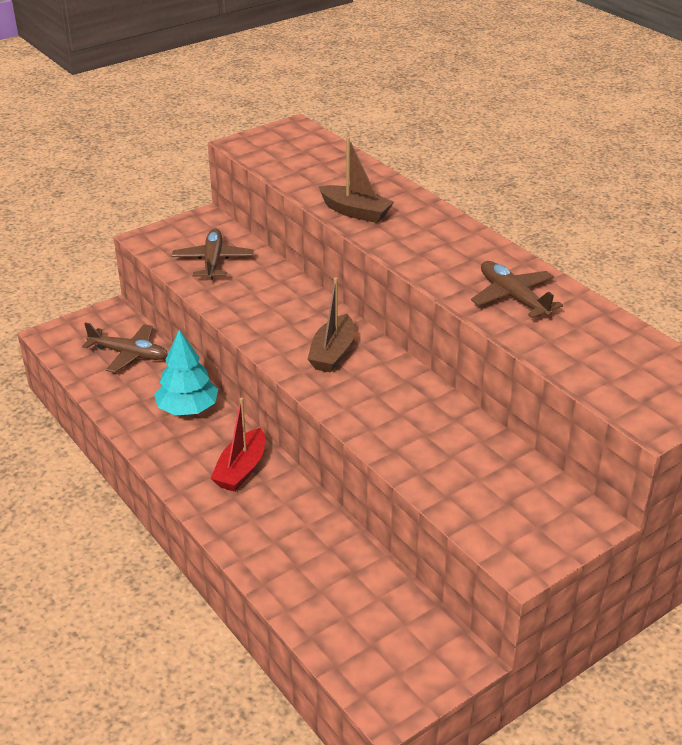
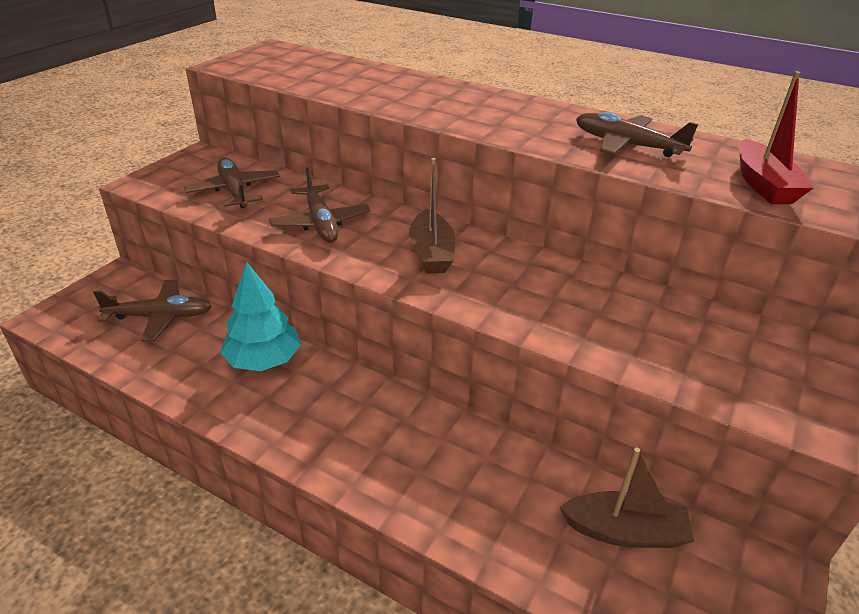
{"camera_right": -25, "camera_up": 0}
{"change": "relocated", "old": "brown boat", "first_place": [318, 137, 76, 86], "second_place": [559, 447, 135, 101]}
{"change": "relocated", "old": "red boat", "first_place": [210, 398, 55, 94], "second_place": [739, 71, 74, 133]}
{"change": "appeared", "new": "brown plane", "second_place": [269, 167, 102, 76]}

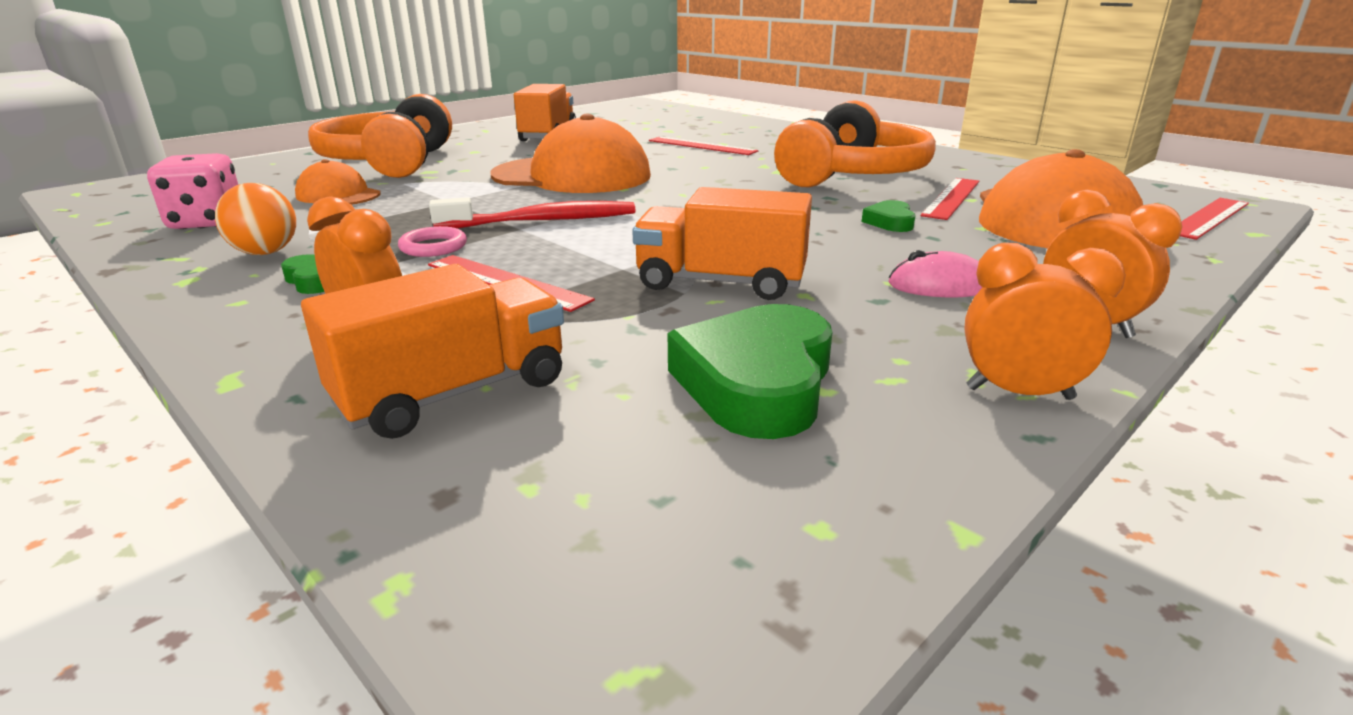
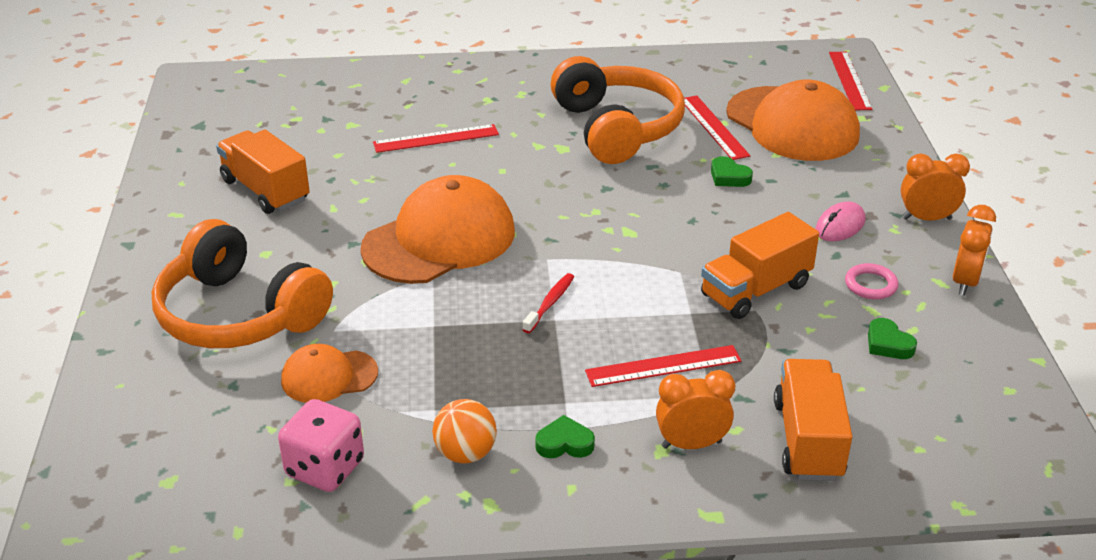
{"camera_right": -50, "camera_up": 10}
{"change": "size", "old": "red toothbrush", "first_place": [429, 197, 206, 32], "second_place": [522, 273, 52, 60], "factor": 0.56}
{"change": "relocated", "old": "pink ring", "first_place": [398, 226, 69, 31], "second_place": [845, 263, 53, 36]}
{"change": "spun", "old": "orange clock", "first_place": [964, 243, 162, 157], "second_place": [953, 205, 43, 91], "degrees": 150}
{"change": "size", "old": "green heart", "first_place": [668, 304, 164, 135], "second_place": [868, 318, 49, 41], "factor": 0.49}

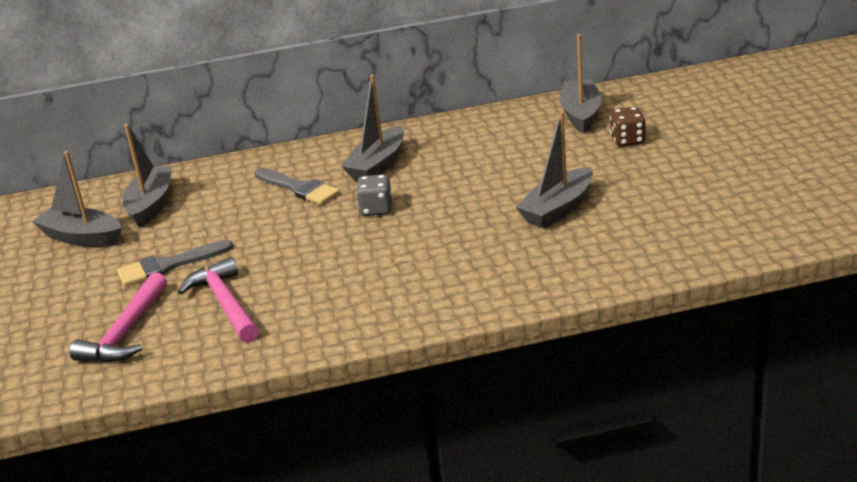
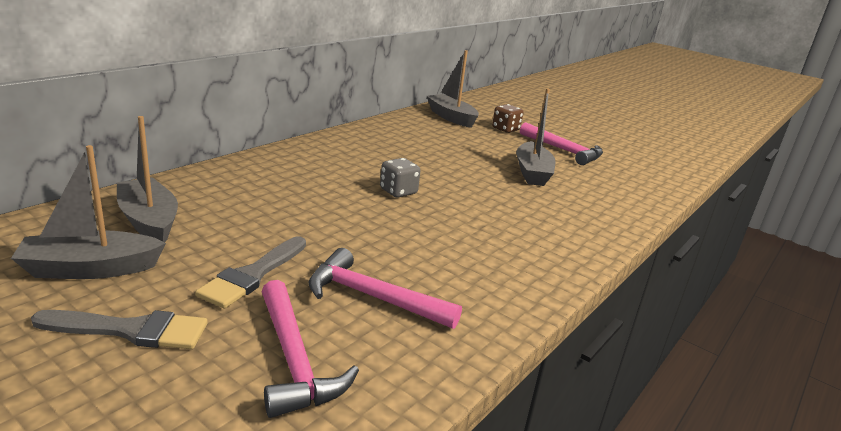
{"camera_right": -45, "camera_up": -5}
{"change": "missing", "old": "grey boat", "first_place": [341, 74, 63, 107]}
{"change": "relocated", "old": "grey brush", "first_place": [254, 168, 86, 37], "second_place": [31, 310, 177, 39]}
{"change": "appeared", "new": "pink hammer", "second_place": [520, 122, 83, 43]}

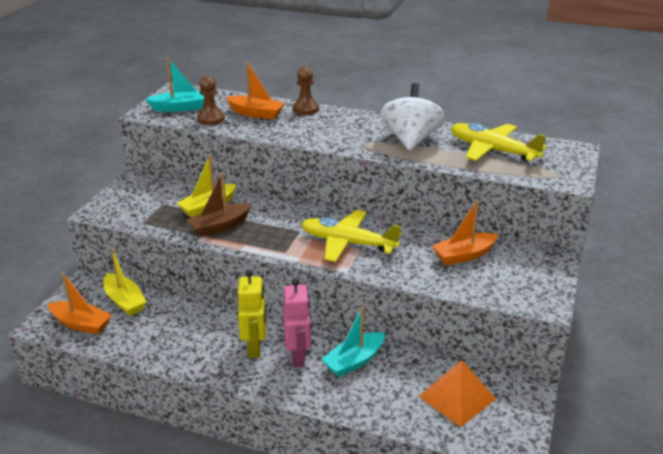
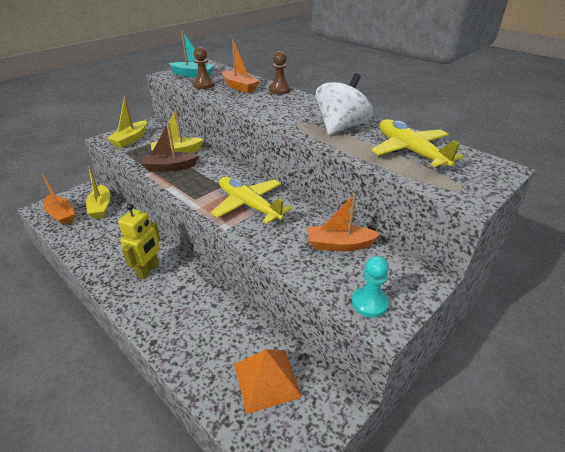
{"camera_right": 25, "camera_up": 5}
{"change": "missing", "old": "pink robot", "first_place": [283, 278, 28, 89]}
{"change": "missing", "old": "turquoise boat", "first_place": [321, 307, 64, 70]}
{"change": "appeared", "new": "yellow boat", "second_place": [107, 96, 40, 52]}
{"change": "appeared", "new": "turquoise pawn", "second_place": [352, 256, 37, 62]}

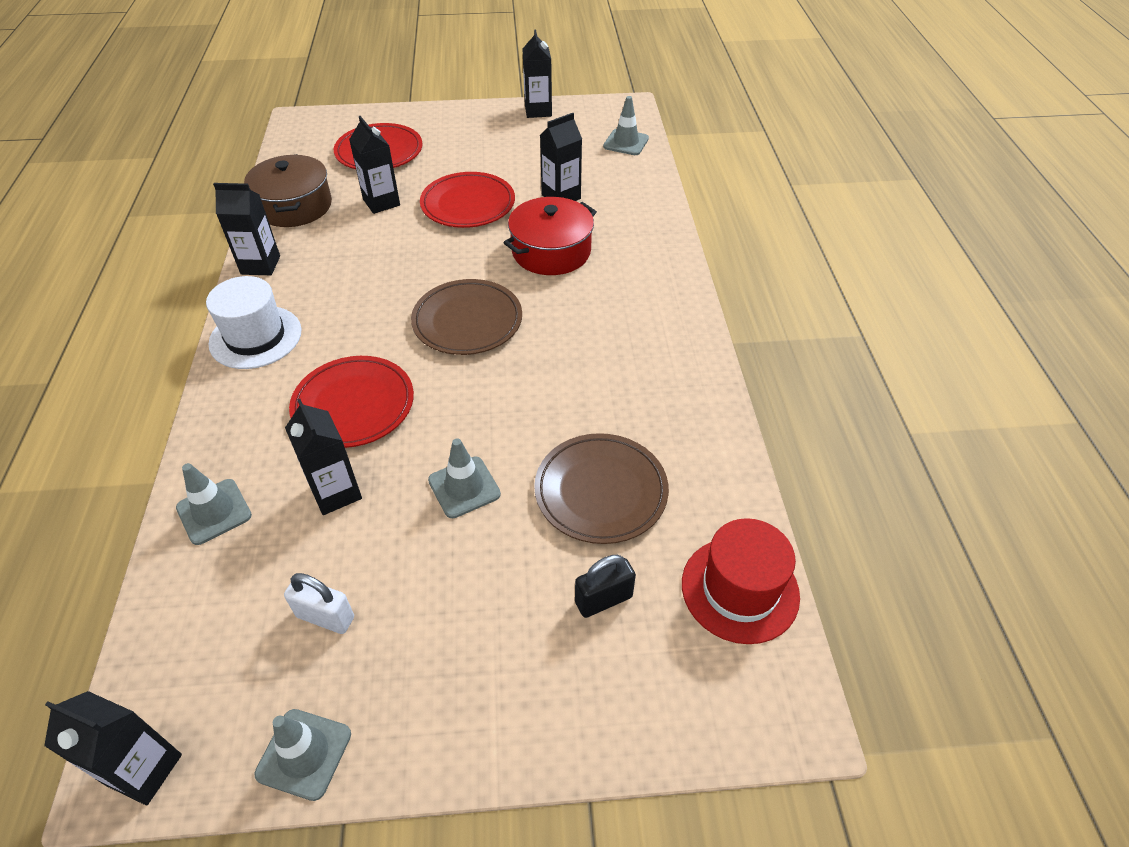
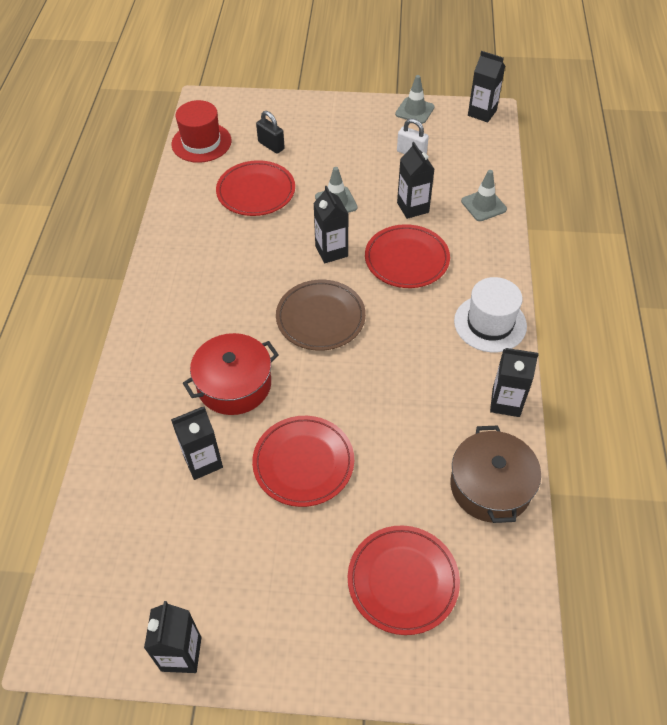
{"camera_right": -170, "camera_up": 5}
{"change": "missing", "old": "grey traffic cone", "first_place": [603, 96, 46, 59]}
{"change": "relocated", "old": "black carton", "first_place": [349, 116, 51, 98], "second_place": [313, 186, 35, 78]}
{"change": "colour", "old": "brown plate", "new": "red plate", "first_place": [534, 433, 135, 111], "second_place": [216, 160, 79, 56]}
{"change": "spun", "old": "black padlock", "first_place": [575, 555, 61, 63], "second_place": [256, 111, 29, 43], "degrees": 60}

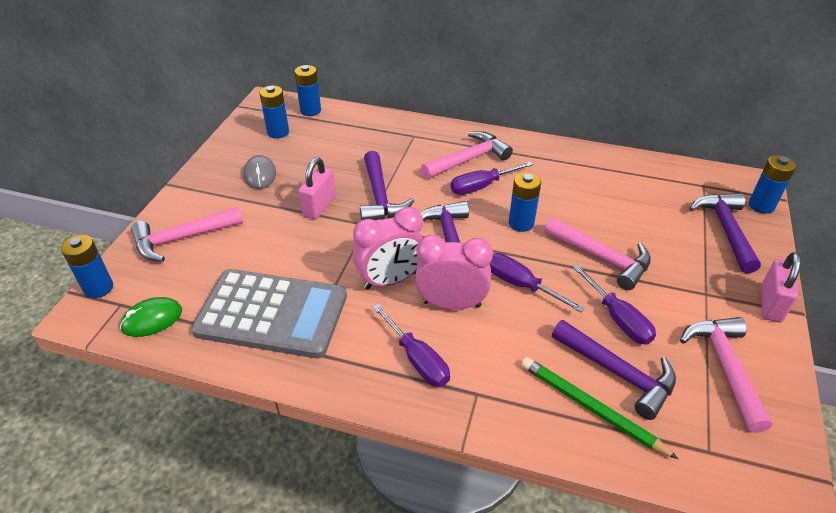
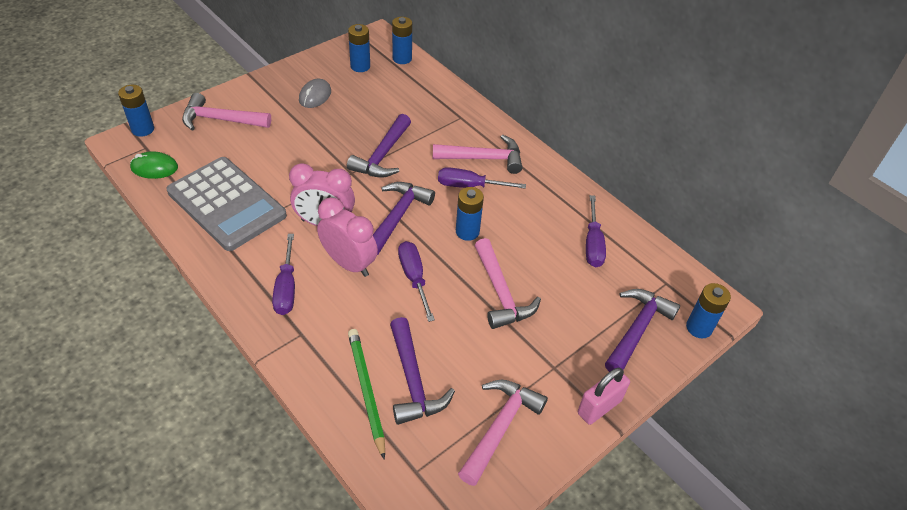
{"camera_right": 30, "camera_up": 5}
{"change": "missing", "old": "pink padlock", "first_place": [299, 157, 37, 62]}
{"change": "relocated", "old": "purple screwdriver", "first_place": [573, 265, 83, 80], "second_place": [586, 195, 20, 72]}

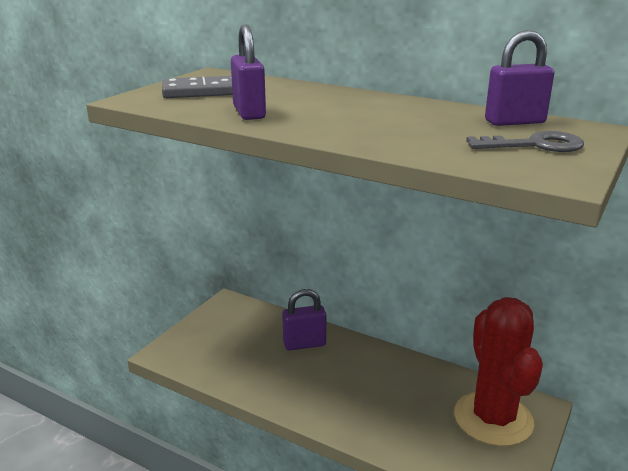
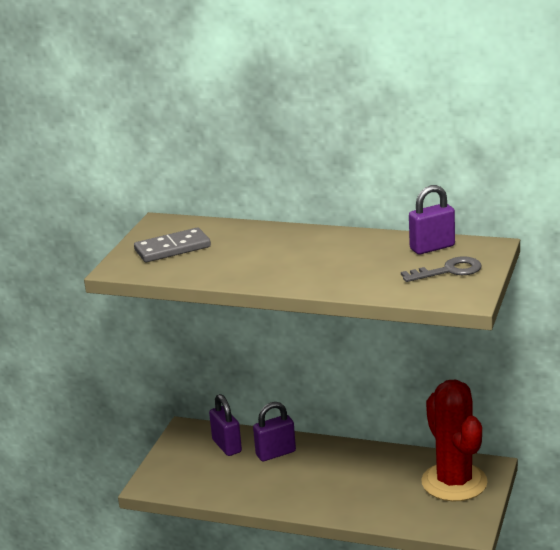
{"camera_right": -10, "camera_up": 0}
{"change": "relocated", "old": "purple padlock", "first_place": [231, 25, 35, 95], "second_place": [209, 394, 33, 62]}

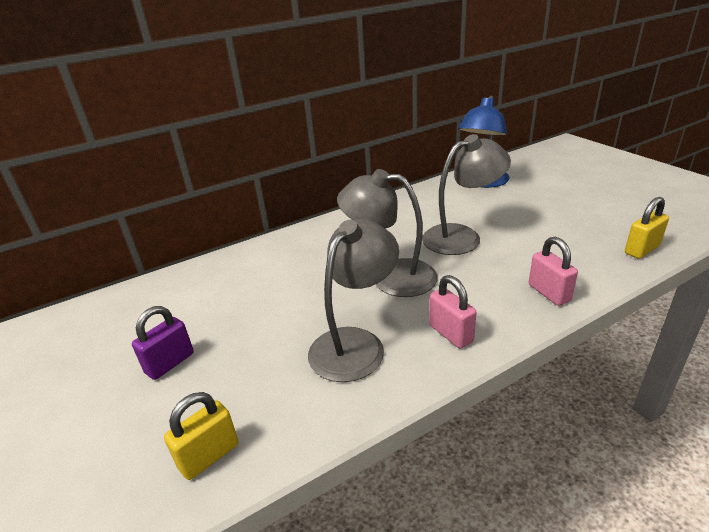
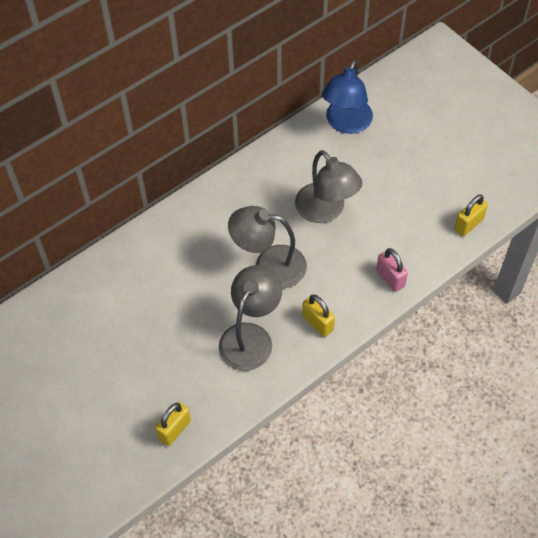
{"camera_right": -10, "camera_up": 25}
{"change": "spun", "old": "grey lamp", "first_place": [422, 134, 89, 121], "second_place": [295, 150, 67, 73], "degrees": 90}
{"change": "colour", "old": "pink padlock", "new": "yellow padlock", "first_place": [429, 275, 48, 74], "second_place": [302, 295, 33, 42]}
{"change": "missing", "old": "purple padlock", "first_place": [132, 306, 62, 74]}

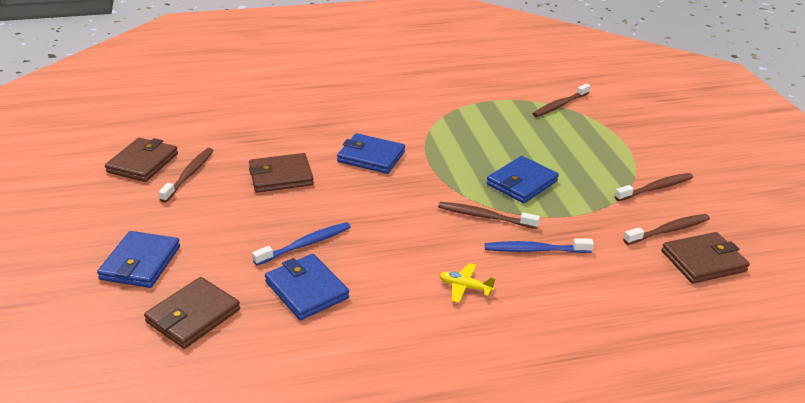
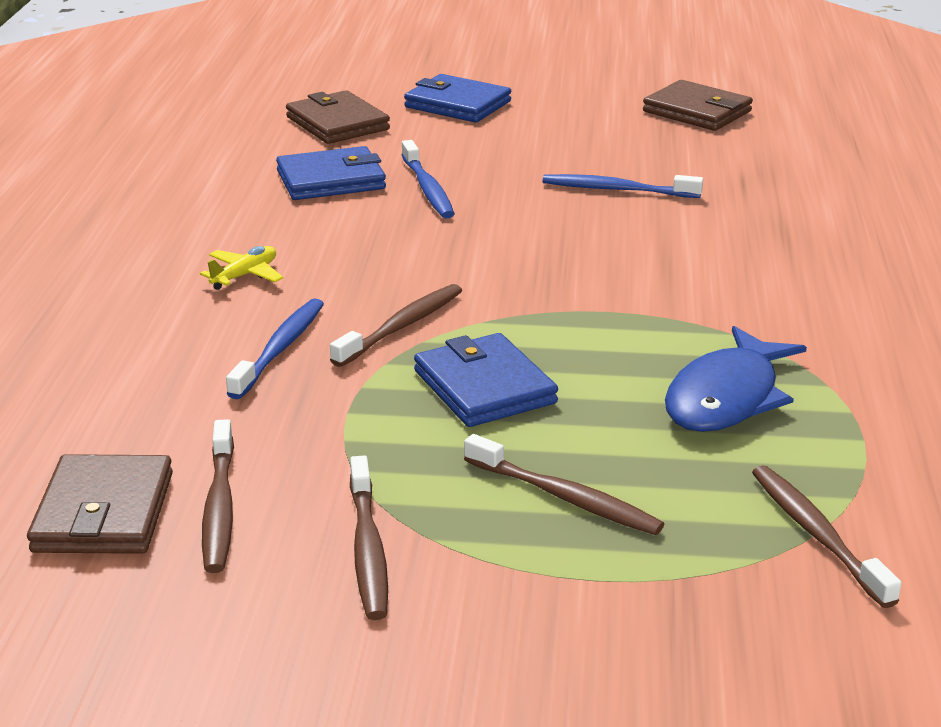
{"camera_right": 110, "camera_up": -5}
{"change": "missing", "old": "blue wallet", "first_place": [337, 133, 68, 41]}
{"change": "relocated", "old": "brown toothbrush", "first_place": [159, 148, 55, 54], "second_place": [464, 434, 200, 101]}
{"change": "exchanged", "old": "brown wallet", "new": "blue toothbrush", "first_place": [249, 153, 65, 40], "second_place": [543, 174, 160, 24]}
{"change": "appeared", "new": "blue fish", "second_place": [665, 326, 142, 106]}

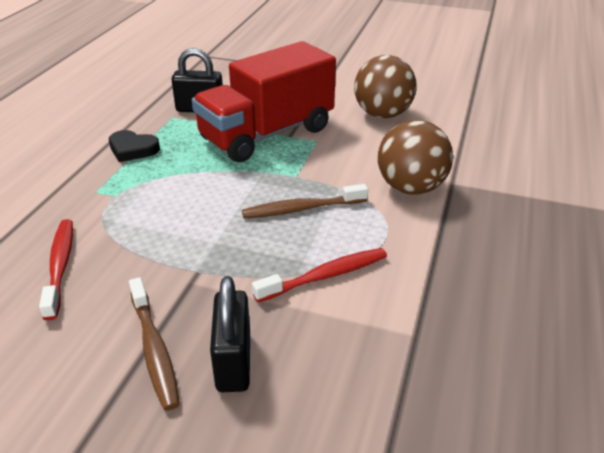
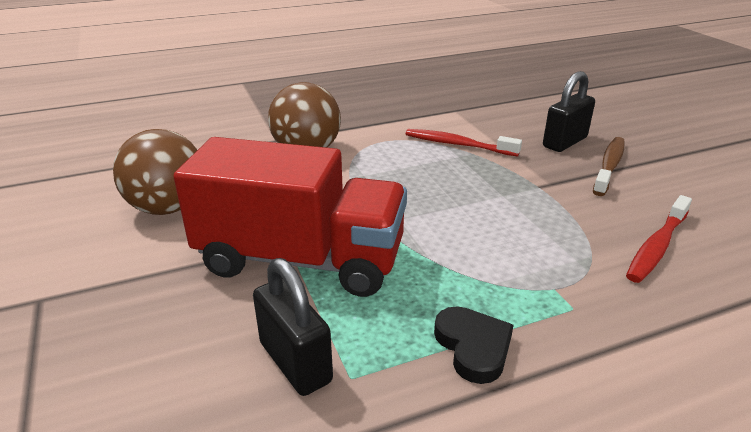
{"camera_right": -130, "camera_up": -5}
{"change": "missing", "old": "brown toothbrush", "first_place": [242, 184, 126, 35]}

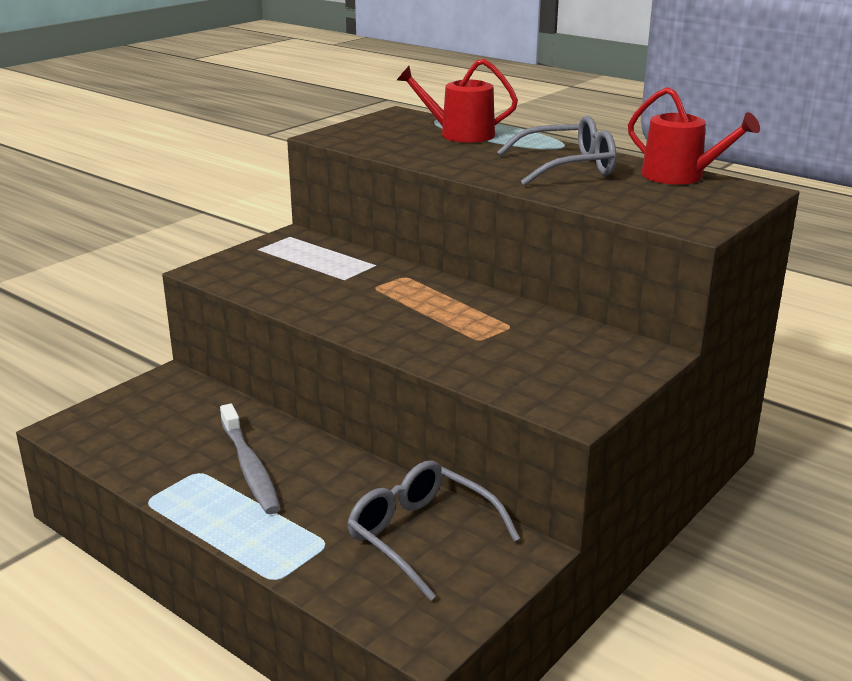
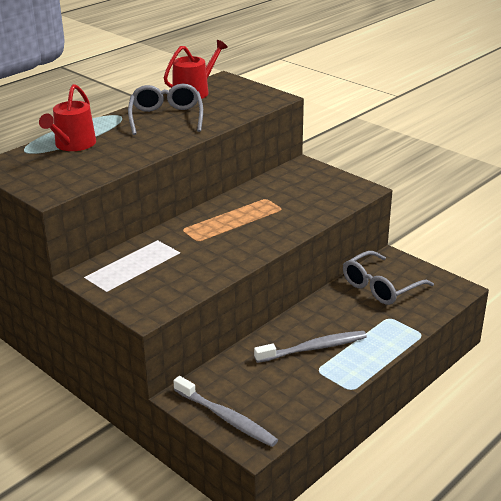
{"camera_right": -85, "camera_up": 5}
{"change": "appeared", "new": "grey toothbrush", "second_place": [173, 376, 105, 71]}

